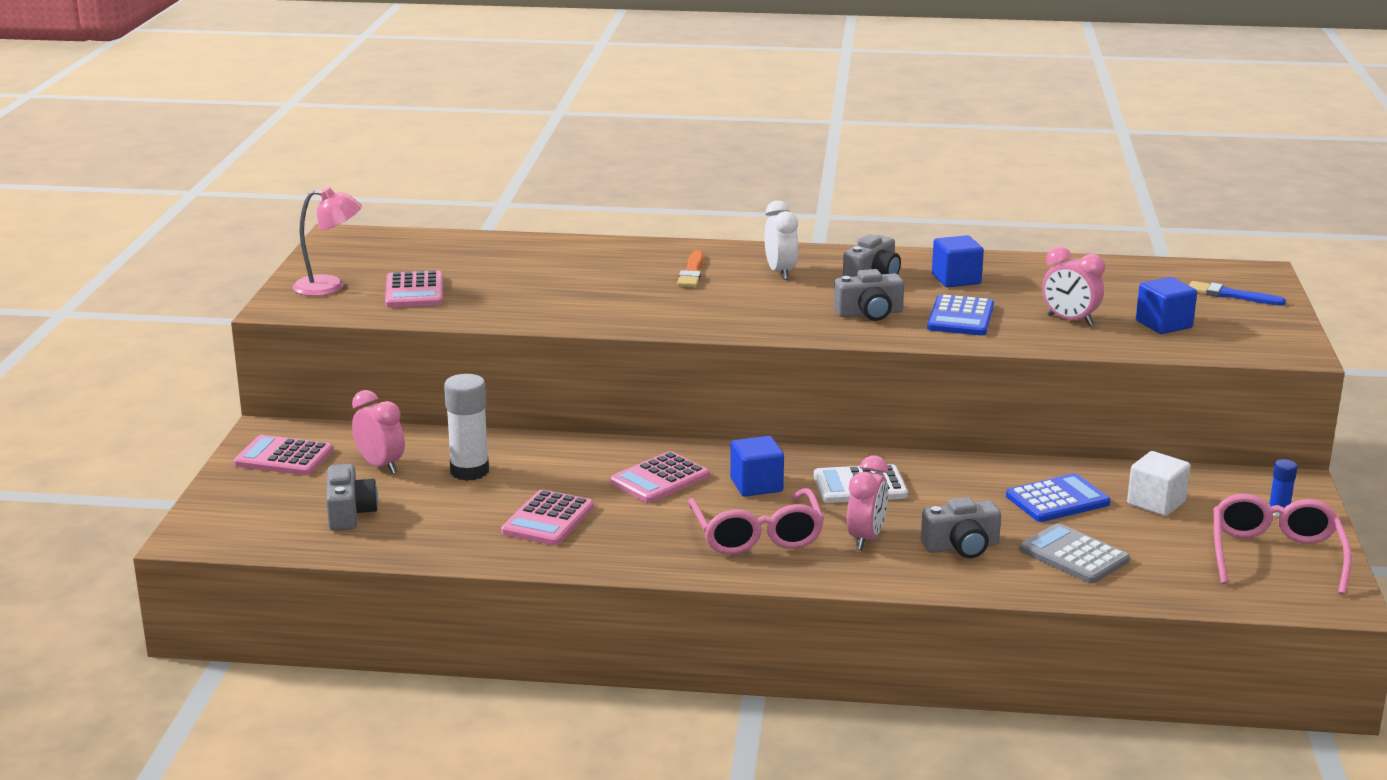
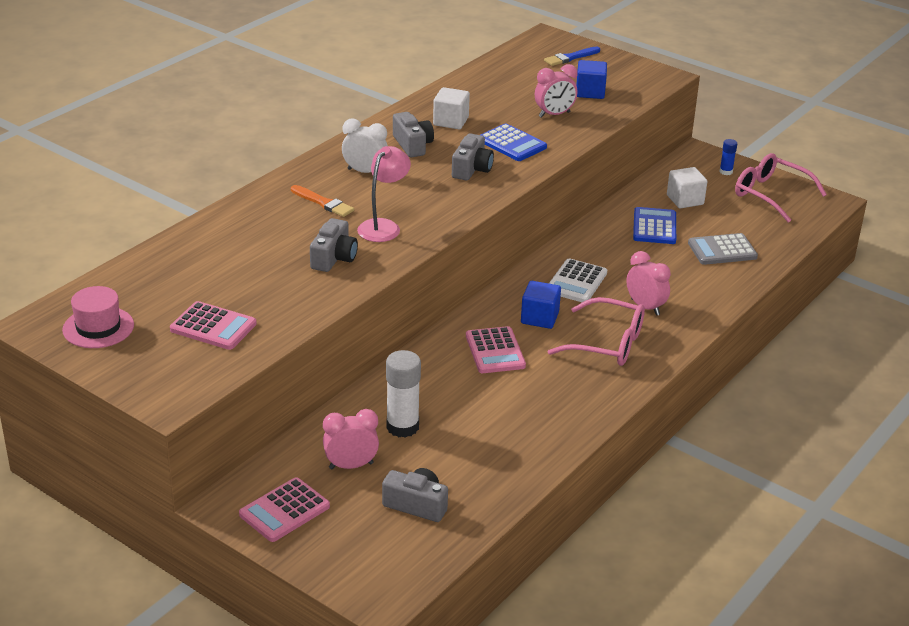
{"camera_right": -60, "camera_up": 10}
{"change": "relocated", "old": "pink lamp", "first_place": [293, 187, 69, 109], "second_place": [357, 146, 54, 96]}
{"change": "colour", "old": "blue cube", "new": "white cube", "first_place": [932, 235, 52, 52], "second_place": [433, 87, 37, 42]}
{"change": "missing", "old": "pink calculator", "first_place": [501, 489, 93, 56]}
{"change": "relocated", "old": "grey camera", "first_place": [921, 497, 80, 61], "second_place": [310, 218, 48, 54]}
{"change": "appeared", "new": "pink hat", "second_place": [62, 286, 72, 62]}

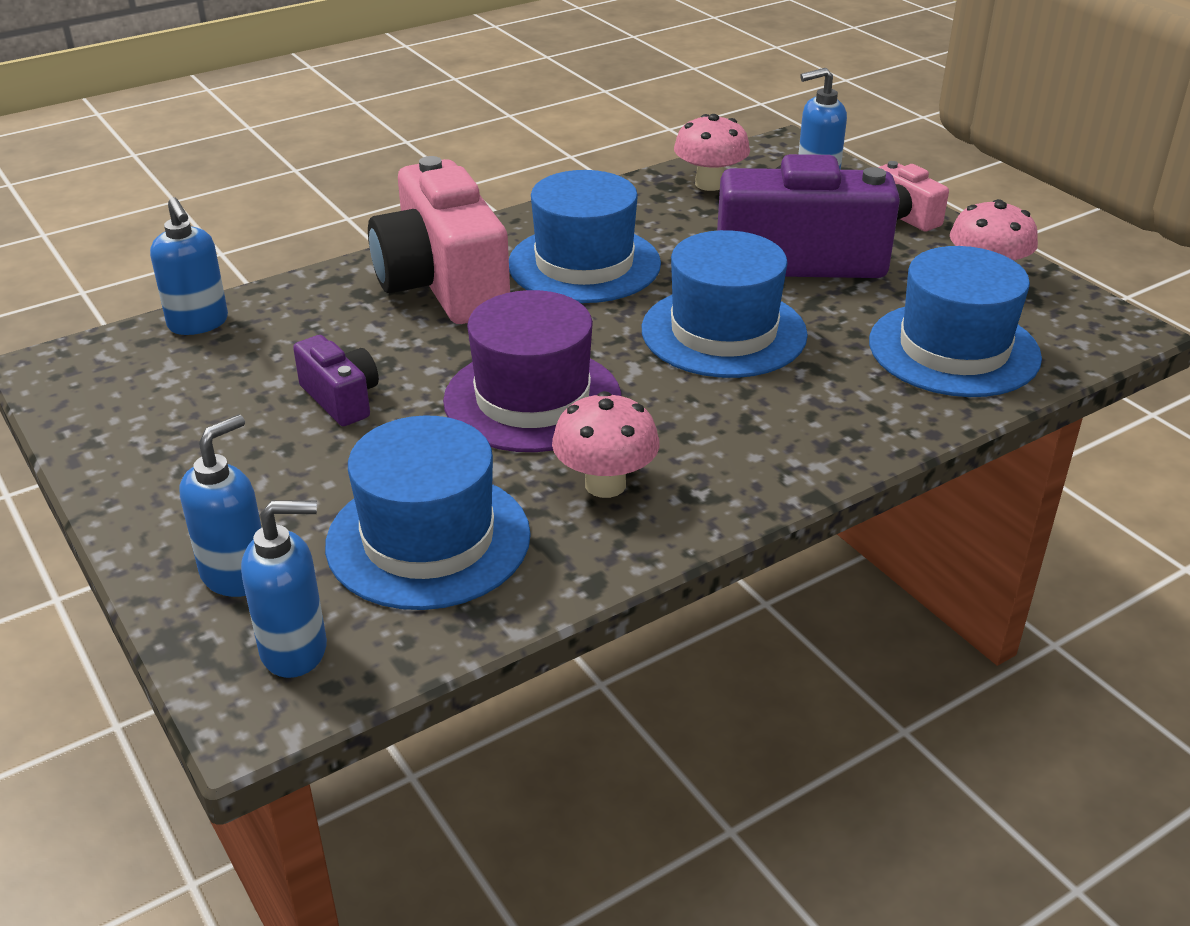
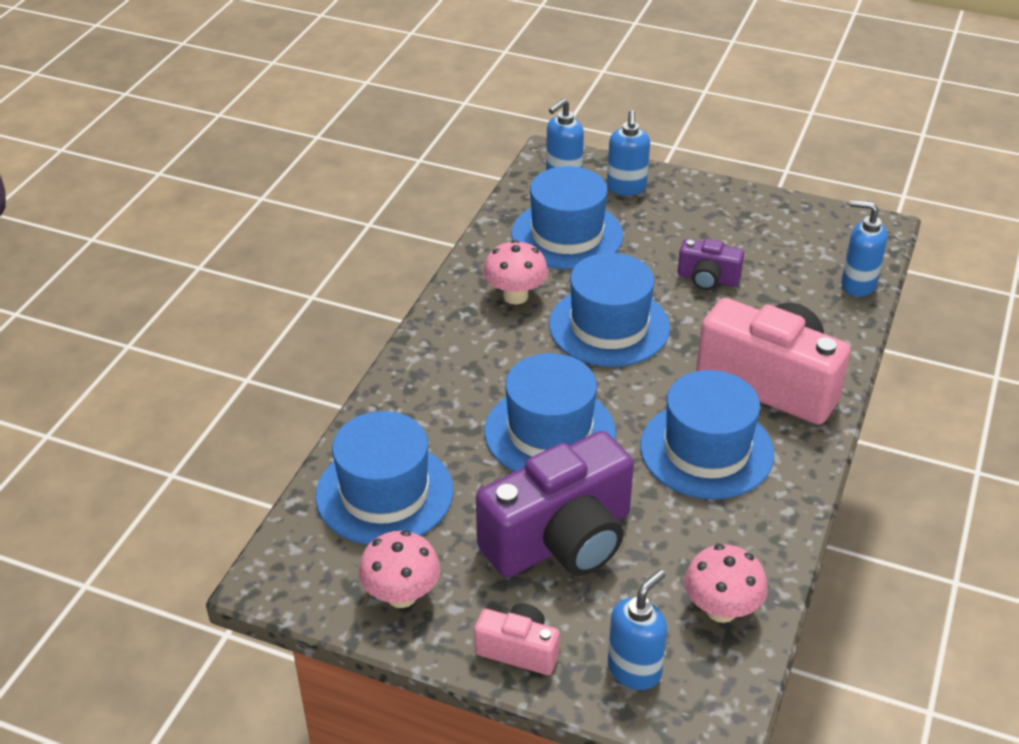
{"camera_right": 145, "camera_up": 5}
{"change": "colour", "old": "purple hat", "new": "blue hat", "first_place": [443, 290, 178, 162], "second_place": [549, 253, 121, 114]}

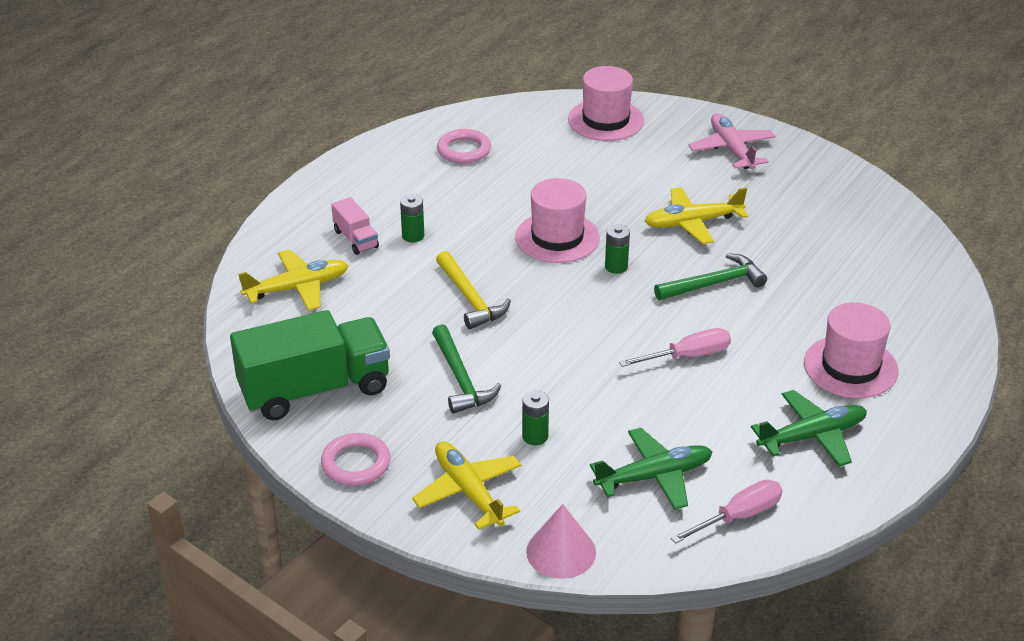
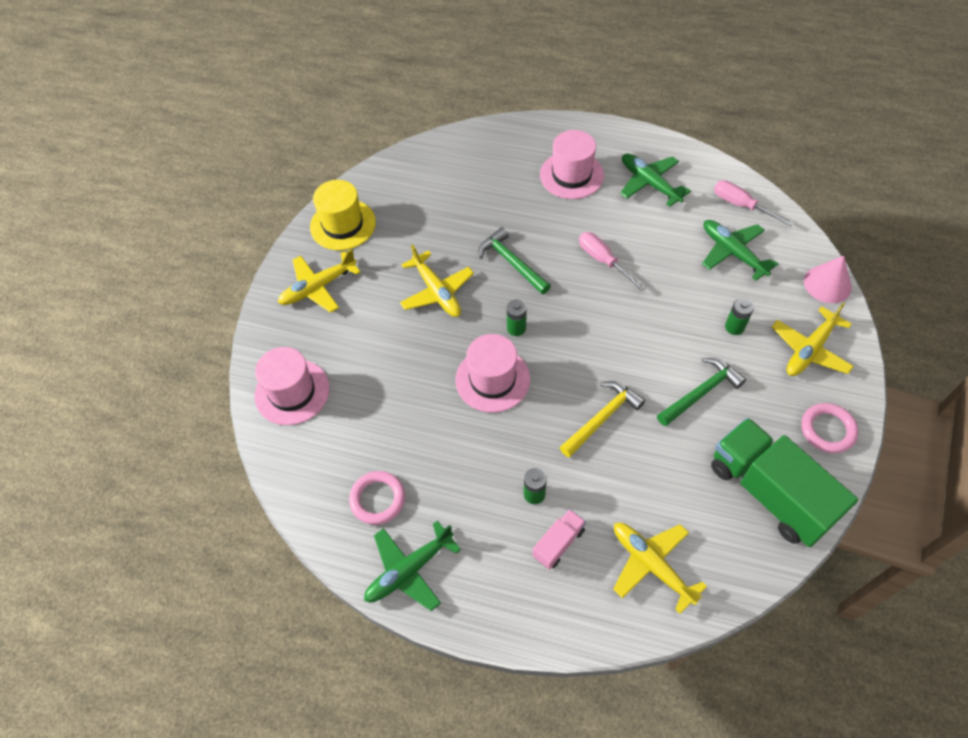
{"camera_right": -105, "camera_up": 20}
{"change": "colour", "old": "pink plane", "new": "yellow plane", "first_place": [688, 113, 88, 57], "second_place": [278, 249, 83, 64]}
{"change": "appeared", "new": "yellow hat", "second_place": [310, 180, 66, 71]}
{"change": "appeared", "new": "green plane", "second_place": [364, 520, 97, 91]}

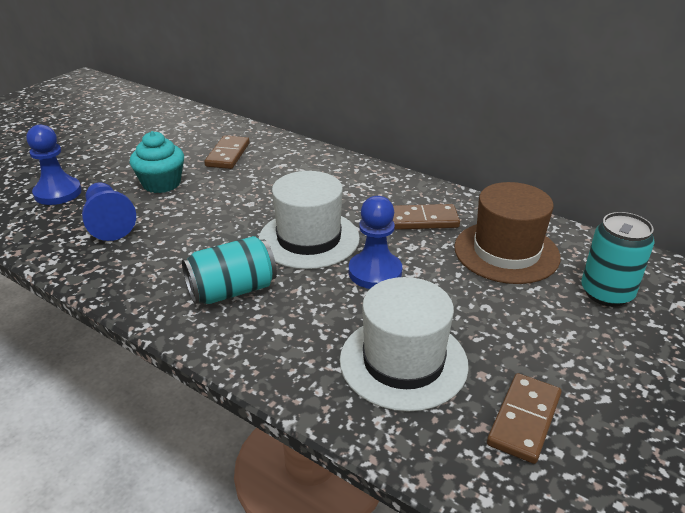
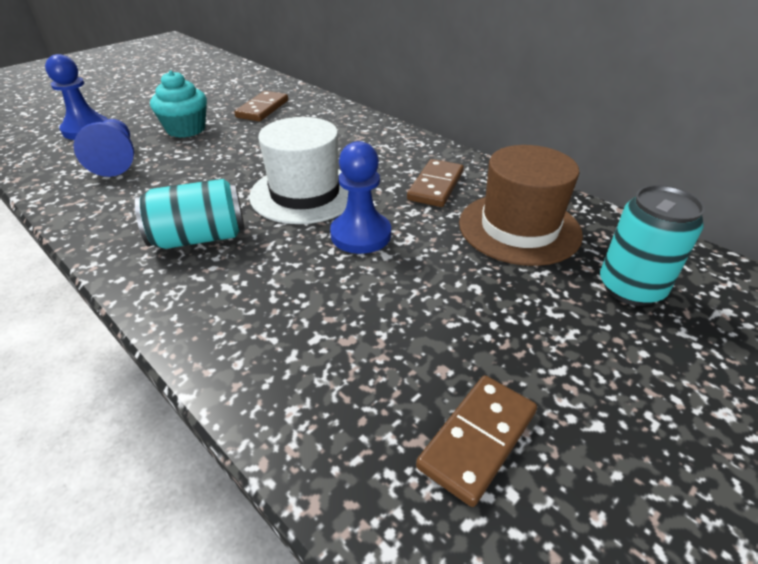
{"camera_right": 10, "camera_up": 5}
{"change": "spun", "old": "brown domino", "first_place": [393, 204, 67, 26], "second_place": [407, 159, 57, 48], "degrees": -75}
{"change": "missing", "old": "white hat", "first_place": [340, 277, 129, 135]}

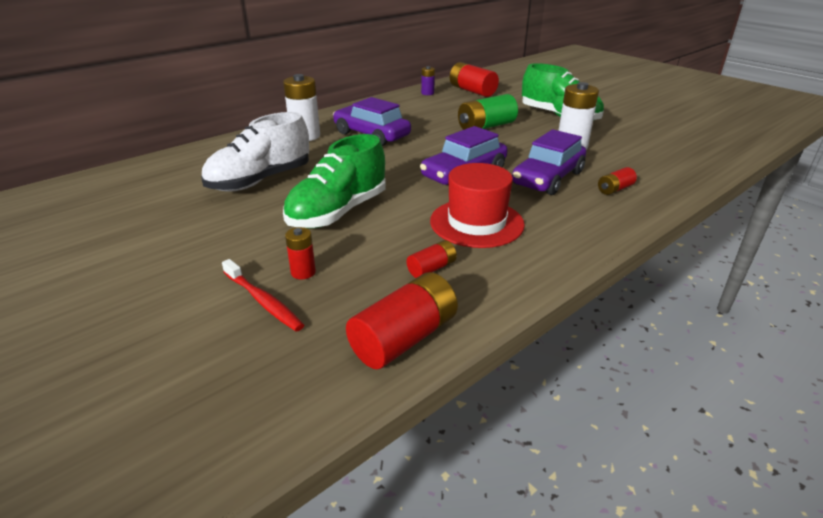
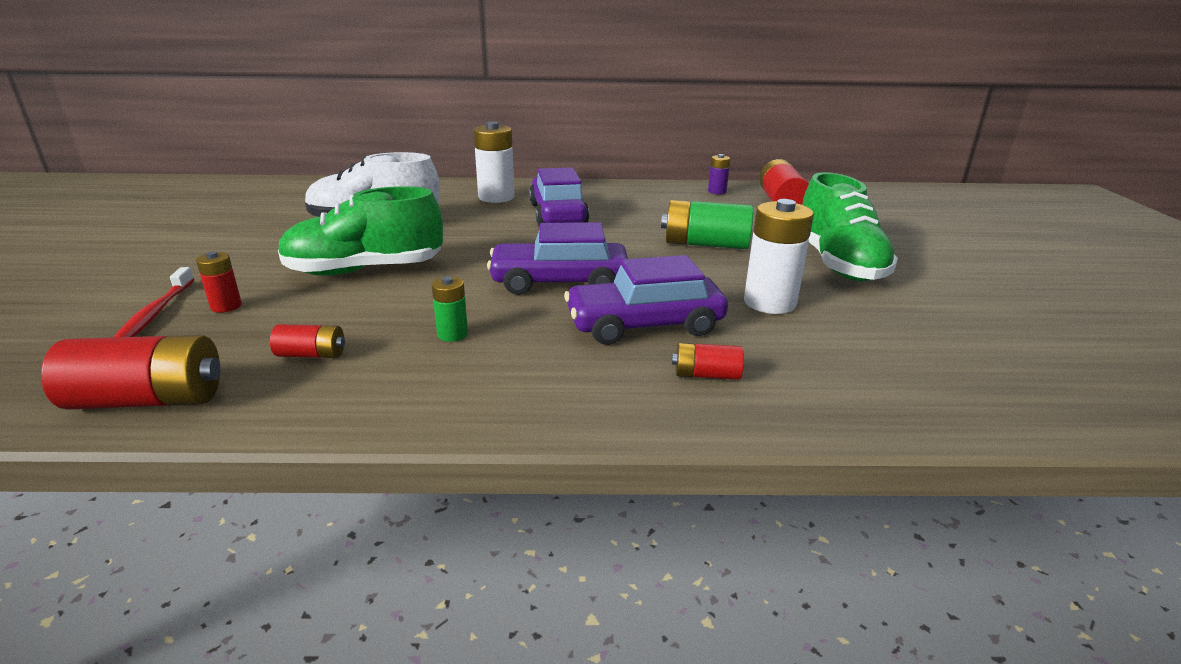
{"camera_right": 40, "camera_up": -5}
{"change": "exchanged", "old": "red hat", "new": "green battery", "first_place": [430, 163, 95, 85], "second_place": [432, 276, 36, 66]}

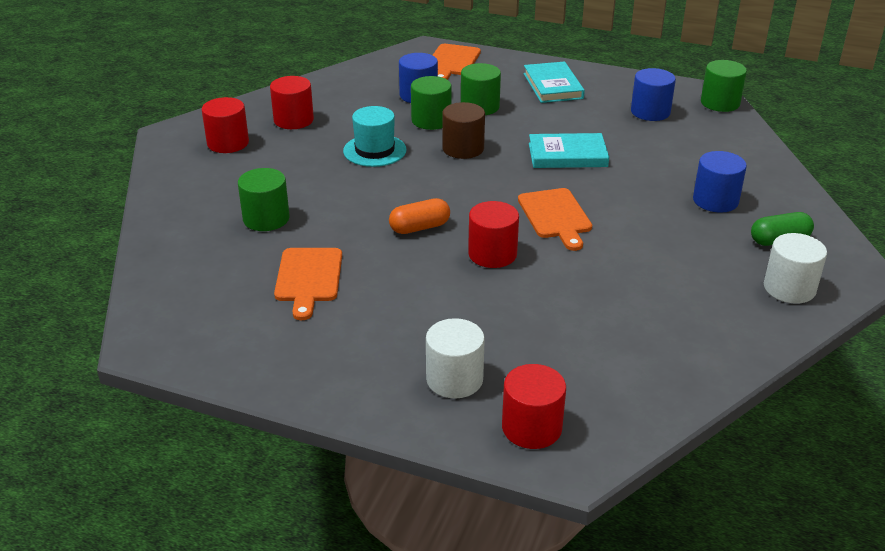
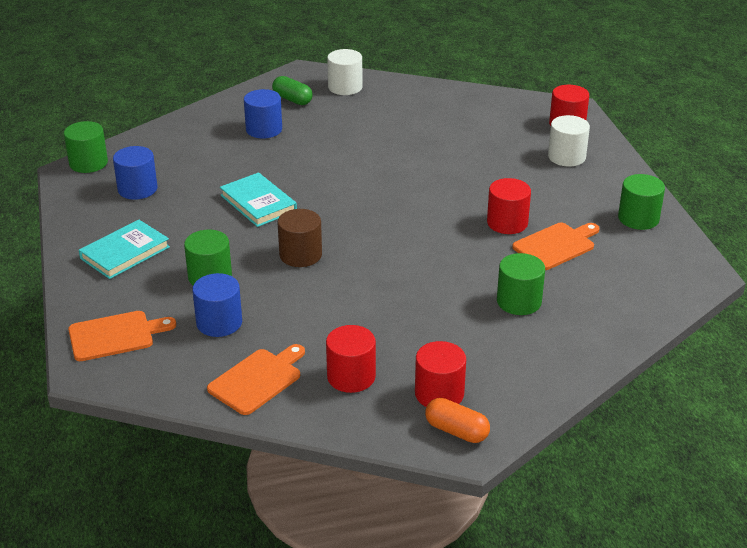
{"camera_right": -125, "camera_up": 0}
{"change": "relocated", "old": "green cylinder", "first_place": [411, 76, 41, 54], "second_place": [618, 174, 47, 56]}
{"change": "missing", "old": "turquoise hat", "first_place": [343, 106, 64, 61]}
{"change": "relocated", "old": "orange cutting board", "first_place": [518, 188, 74, 63], "second_place": [207, 344, 98, 71]}
{"change": "relocated", "old": "orange capsule", "first_place": [389, 198, 61, 36], "second_place": [425, 398, 65, 45]}
{"change": "relocated", "old": "red cylinder", "first_place": [468, 201, 51, 67], "second_place": [487, 178, 44, 56]}

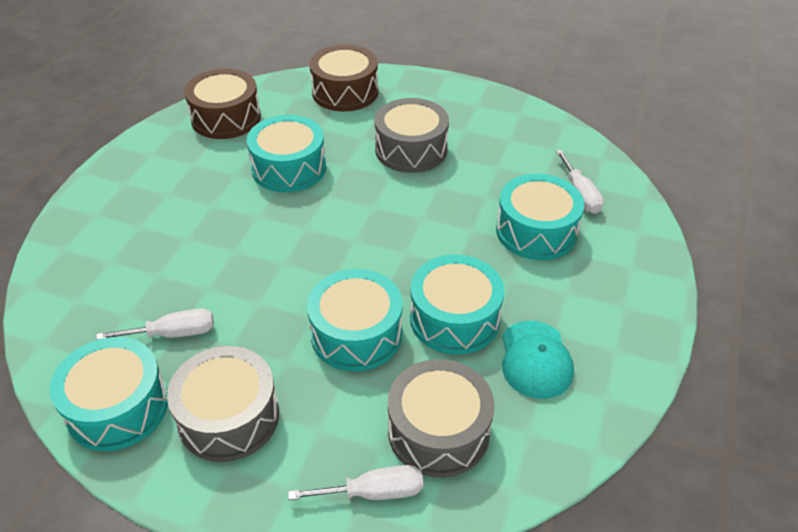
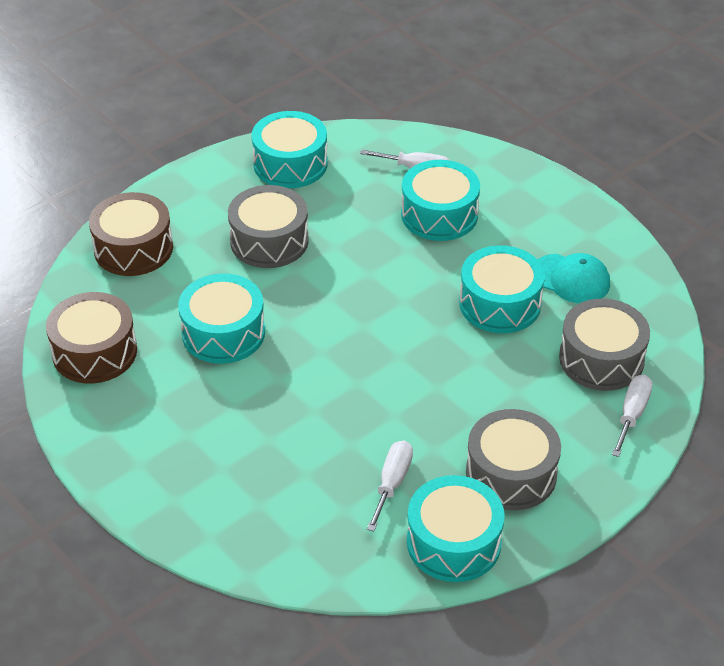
{"camera_right": -60, "camera_up": 0}
{"change": "relocated", "old": "turquoise drum", "first_place": [307, 269, 96, 103], "second_place": [252, 111, 76, 77]}

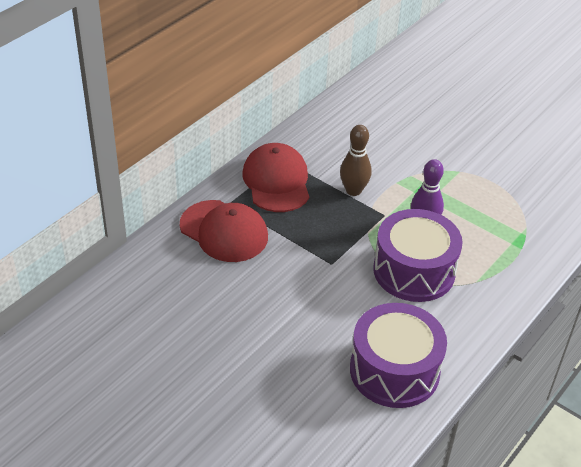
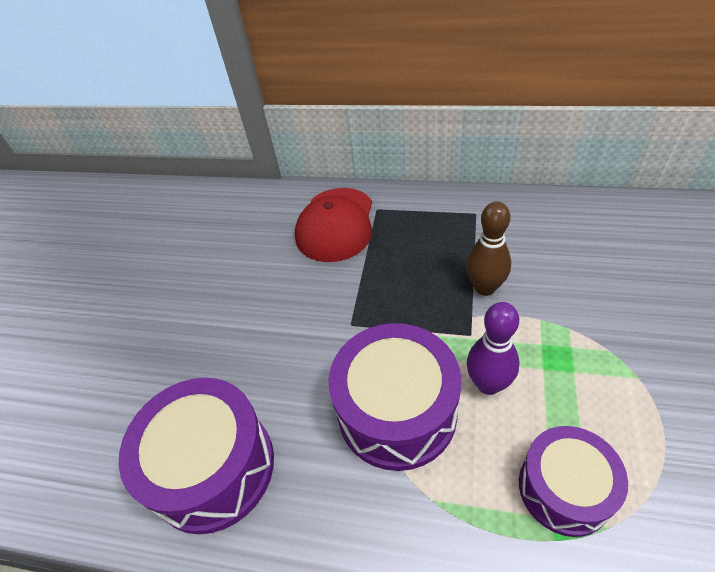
{"camera_right": 70, "camera_up": 5}
{"change": "missing", "old": "red cap", "first_place": [243, 143, 66, 69]}
{"change": "appeared", "new": "purple drum", "second_place": [519, 426, 109, 111]}

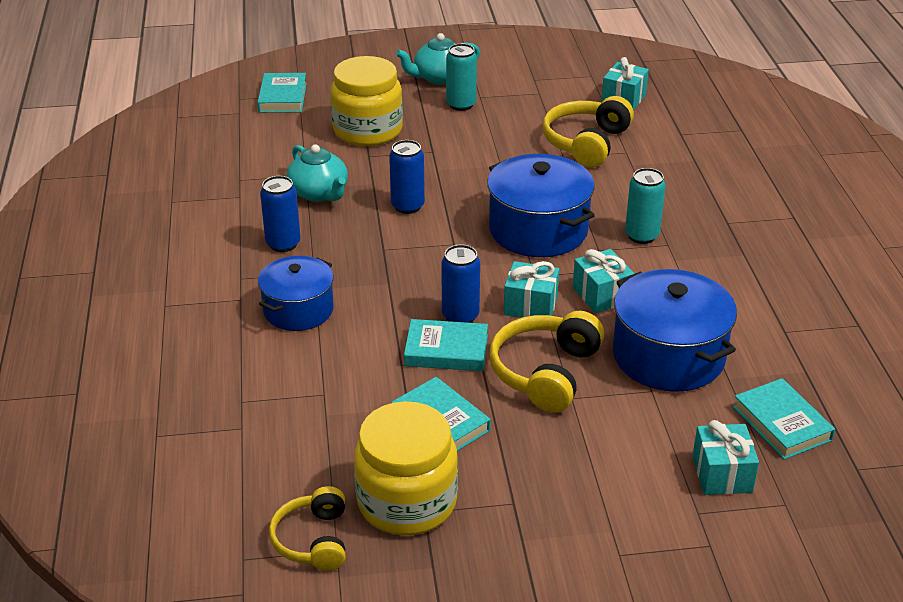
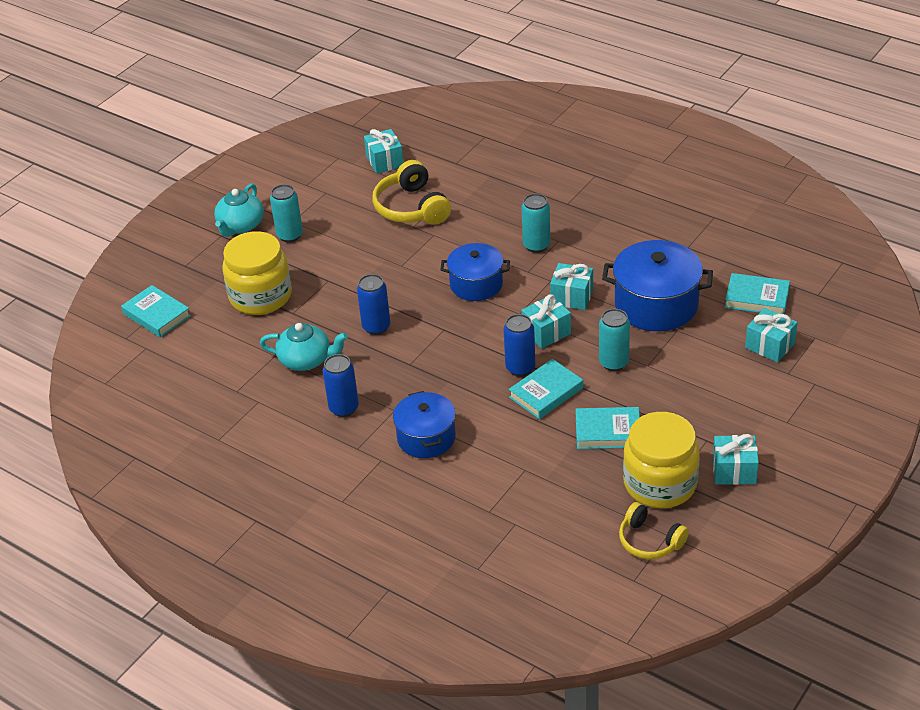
{"camera_right": -45, "camera_up": 5}
{"change": "size", "old": "blue pot", "first_place": [487, 154, 108, 103], "second_place": [440, 243, 70, 58], "factor": 0.65}
{"change": "exchanged", "old": "yellow headphones", "new": "turquoise can", "first_place": [489, 311, 115, 102], "second_place": [599, 309, 31, 62]}
{"change": "appeared", "new": "turquoise gift", "second_place": [713, 434, 46, 51]}

